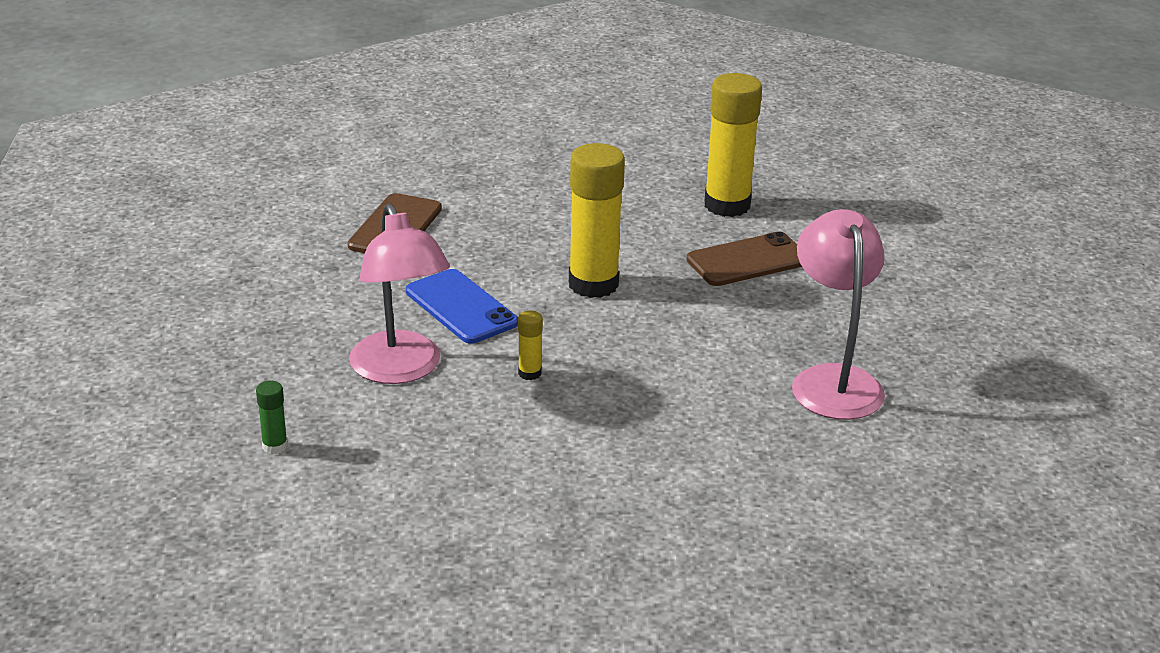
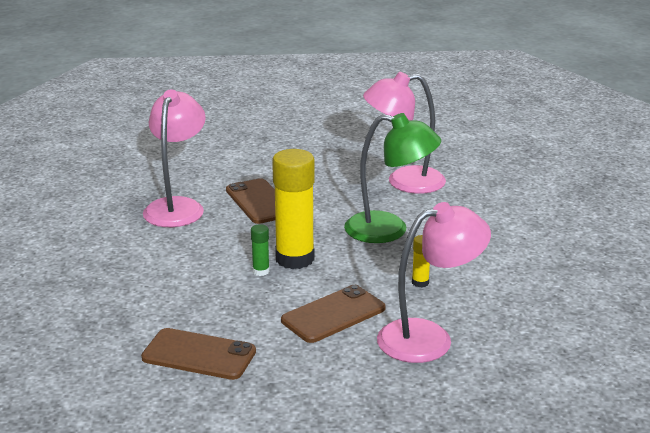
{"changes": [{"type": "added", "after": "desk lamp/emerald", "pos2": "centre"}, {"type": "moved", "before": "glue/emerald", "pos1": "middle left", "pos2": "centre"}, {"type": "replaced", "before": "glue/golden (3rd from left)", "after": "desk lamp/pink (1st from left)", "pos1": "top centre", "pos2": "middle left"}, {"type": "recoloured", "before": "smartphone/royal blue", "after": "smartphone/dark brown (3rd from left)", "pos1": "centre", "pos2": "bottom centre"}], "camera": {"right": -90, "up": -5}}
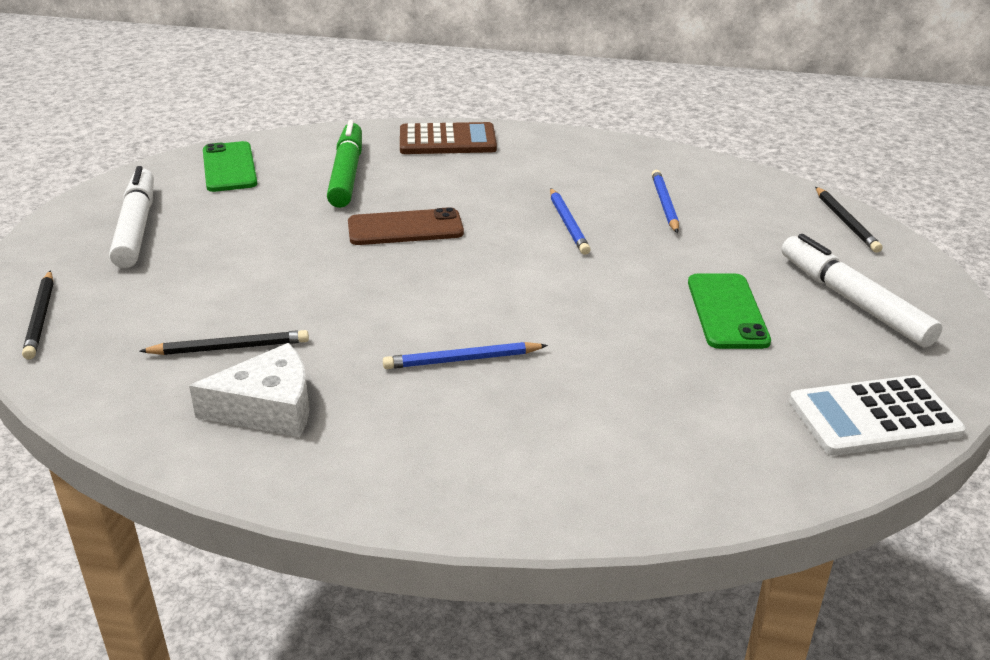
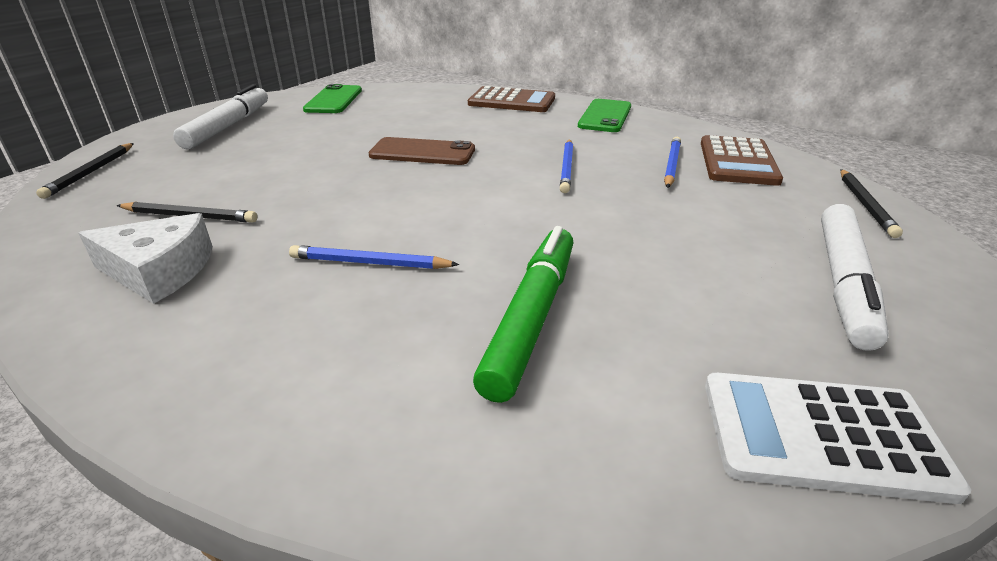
{"changes": [{"type": "added", "after": "calculator/dark brown (2nd from left)", "pos2": "top right"}, {"type": "moved", "before": "marker pen/emerald", "pos1": "top centre", "pos2": "centre"}, {"type": "moved", "before": "smartphone/emerald (2nd from left)", "pos1": "middle right", "pos2": "top centre"}, {"type": "turned", "before": "marker pen/white (2nd from left)", "pos1": "middle right", "pos2": "middle right", "turn": -150}], "camera": {"right": 20, "up": 0}}
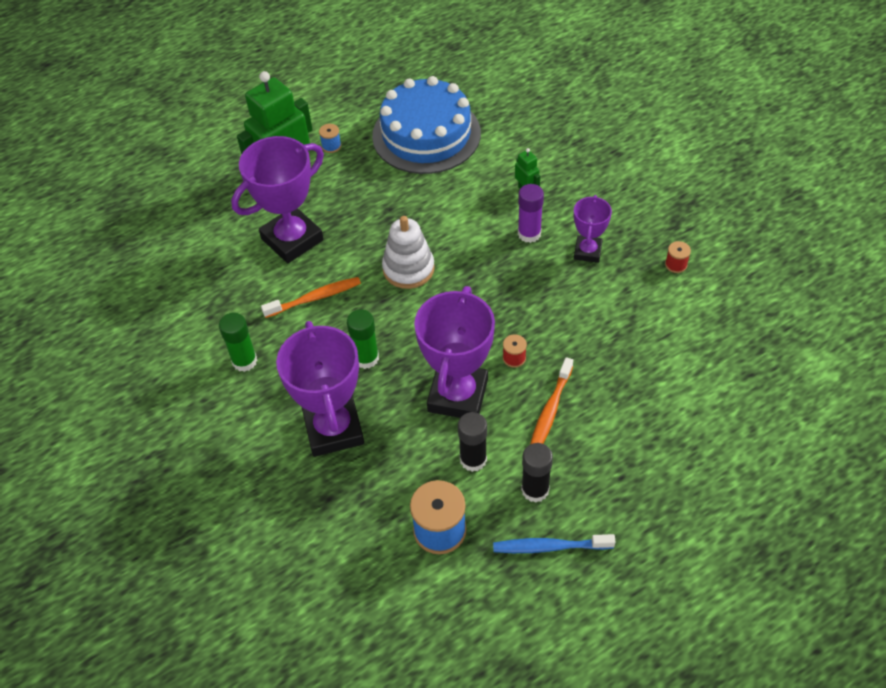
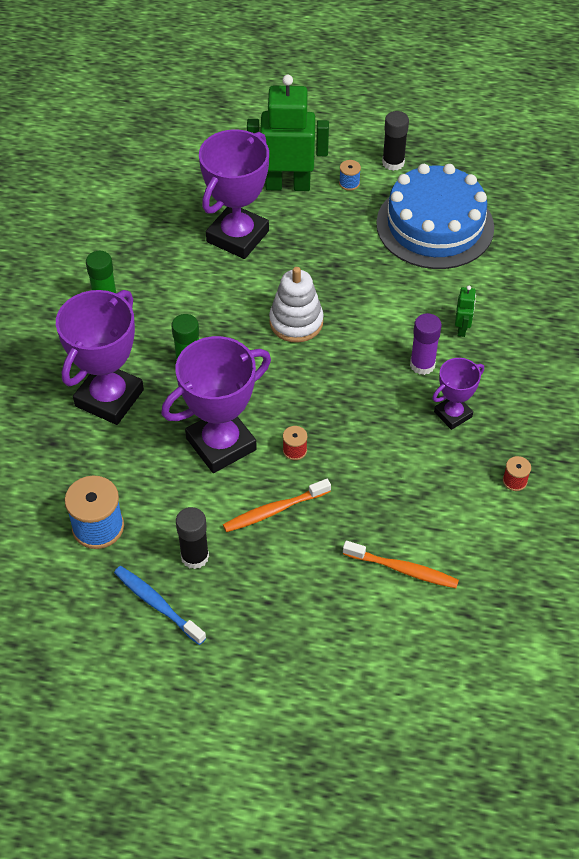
{"changes": [{"type": "moved", "before": "dental brush/bright orange (1st from left in the first image)", "after": "dental brush/bright orange (2nd from left)", "pos1": "centre", "pos2": "middle right"}, {"type": "moved", "before": "glue/jet-black (1st from left in the first image)", "after": "glue/jet-black (2nd from left)", "pos1": "centre", "pos2": "top right"}, {"type": "turned", "before": "prize cup/royal purple (1st from left in the first image)", "pos1": "top left", "pos2": "top centre", "turn": -60}], "camera": {"right": 40, "up": 0}}
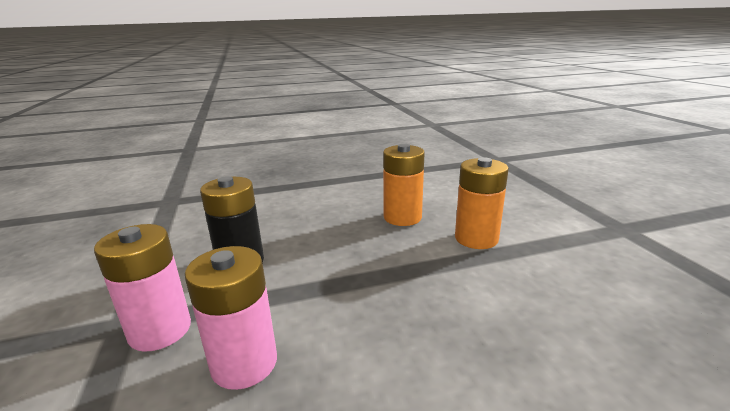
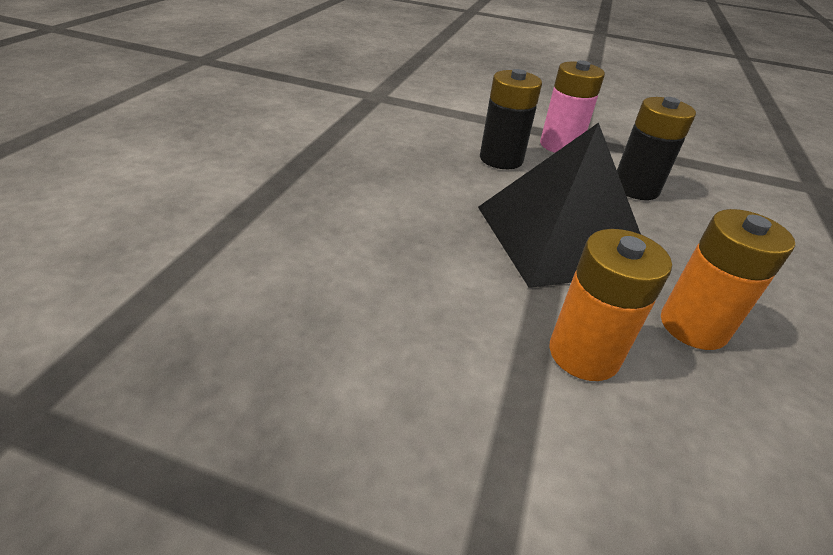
{"changes": [{"type": "added", "after": "solid pyramid/jet-black", "pos2": "middle right"}, {"type": "recoloured", "before": "battery/pink (2nd from left)", "after": "battery/jet-black (1st from left)", "pos1": "bottom left", "pos2": "top centre"}], "camera": {"right": 120, "up": 15}}
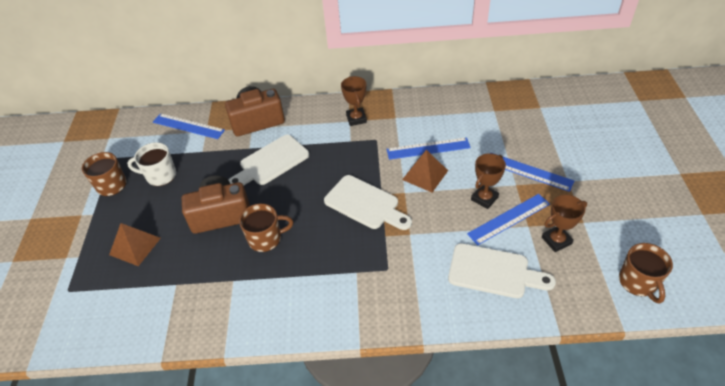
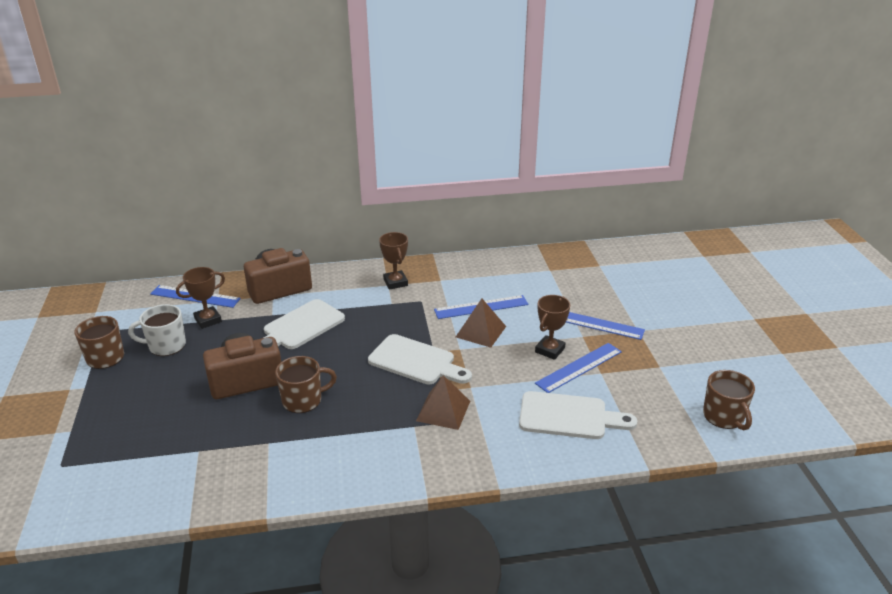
{"changes": [{"type": "moved", "before": "solid pyramid/dark brown (1st from left)", "pos1": "middle left", "pos2": "bottom centre"}, {"type": "moved", "before": "prize cup/dark brown (3rd from left in the first image)", "after": "prize cup/dark brown (1st from left)", "pos1": "middle right", "pos2": "middle left"}], "camera": {"right": -10, "up": -15}}
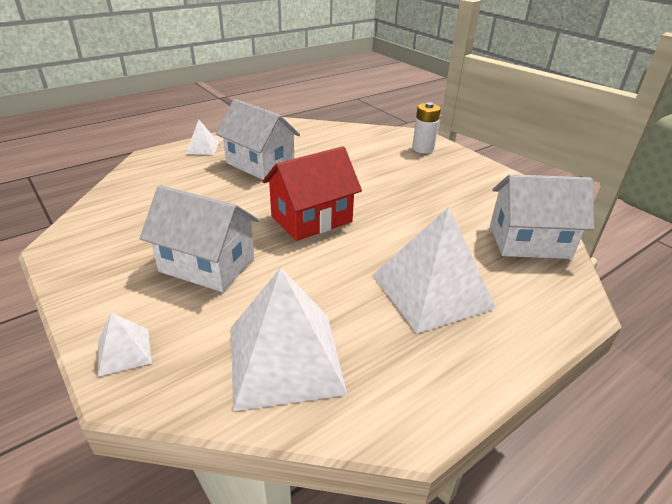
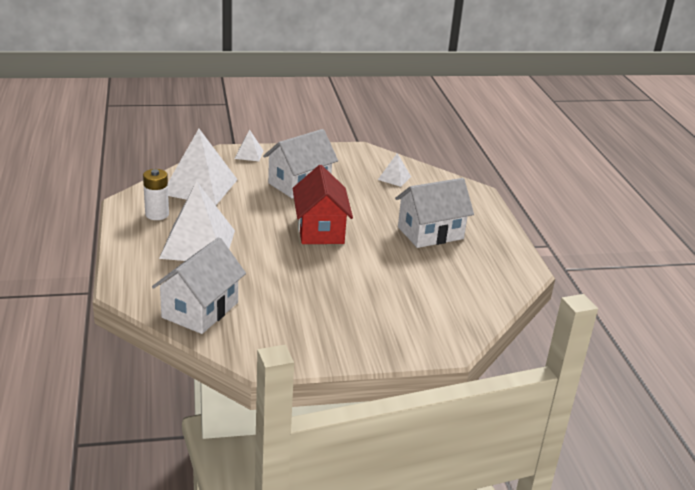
{"changes": [{"type": "moved", "before": "solid pyramid/white (2nd from left in the first image)", "after": "solid pyramid/white (4th from left)", "pos1": "top left", "pos2": "centre"}, {"type": "moved", "before": "battery/white", "pos1": "top centre", "pos2": "middle left"}], "camera": {"right": 115, "up": -5}}
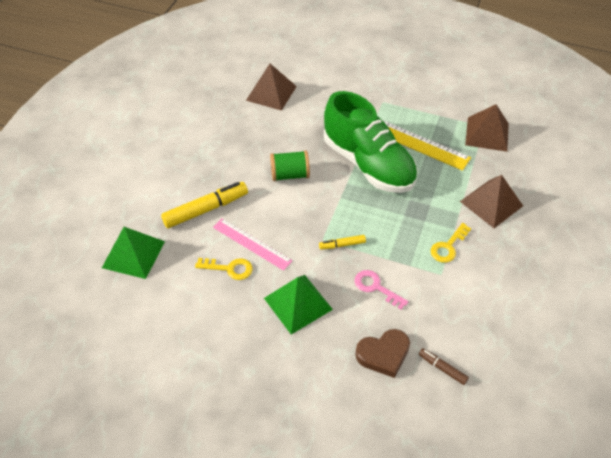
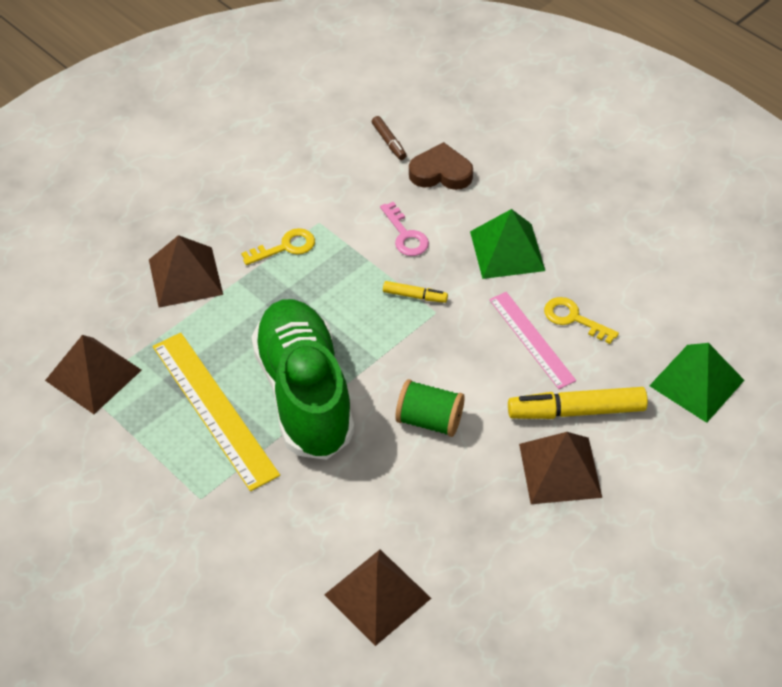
{"changes": [{"type": "added", "after": "solid pyramid/dark brown (4th from left)", "pos2": "bottom right"}], "camera": {"right": -155, "up": 0}}
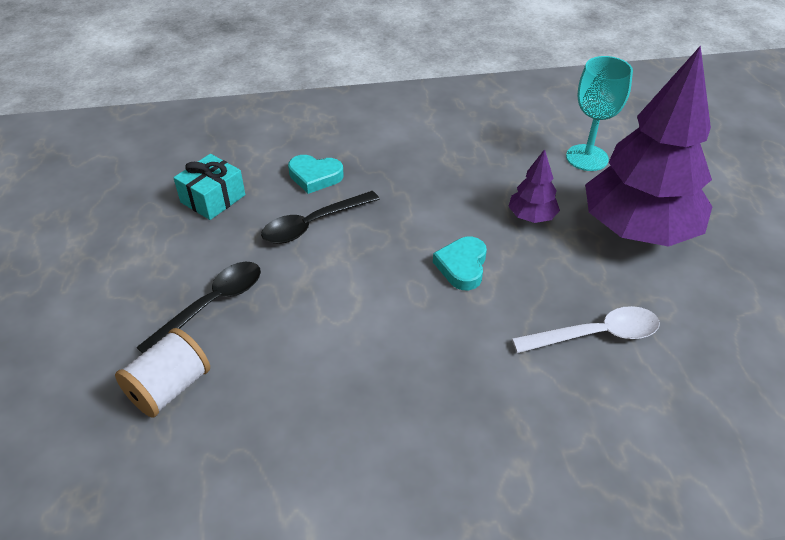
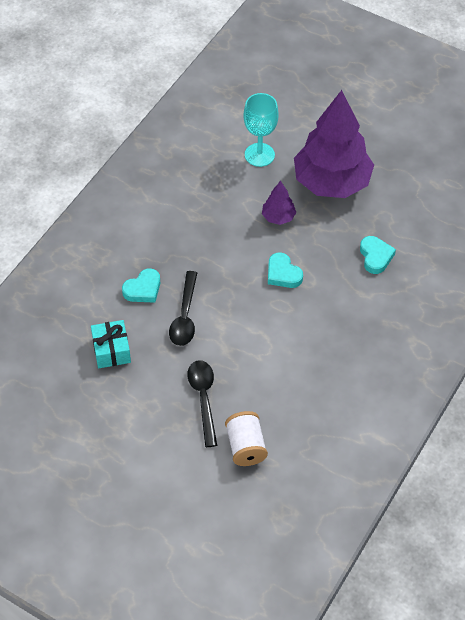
{"changes": [{"type": "replaced", "before": "spoon/white", "after": "heart/aqua (3rd from left)", "pos1": "middle right", "pos2": "middle right"}], "camera": {"right": -50, "up": 10}}
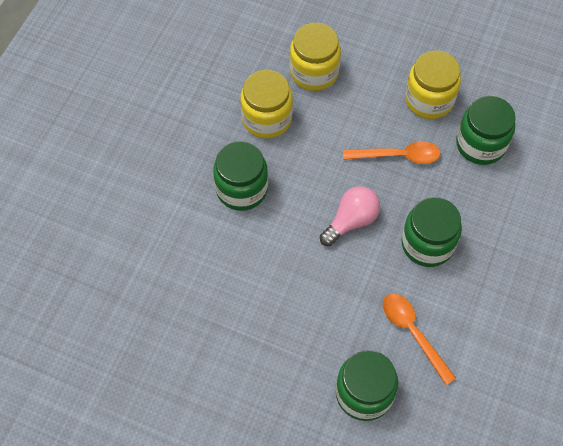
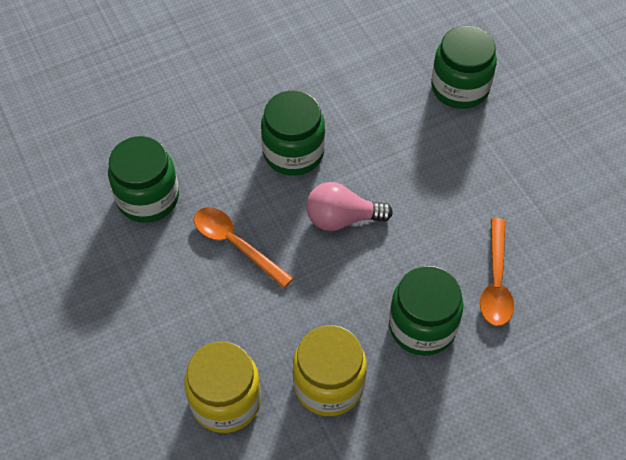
{"changes": [{"type": "removed", "before": "jar/golden (3rd from left)", "pos1": "top right"}, {"type": "moved", "before": "spoon/bright orange (2nd from left)", "pos1": "bottom right", "pos2": "middle right"}], "camera": {"right": -140, "up": -5}}
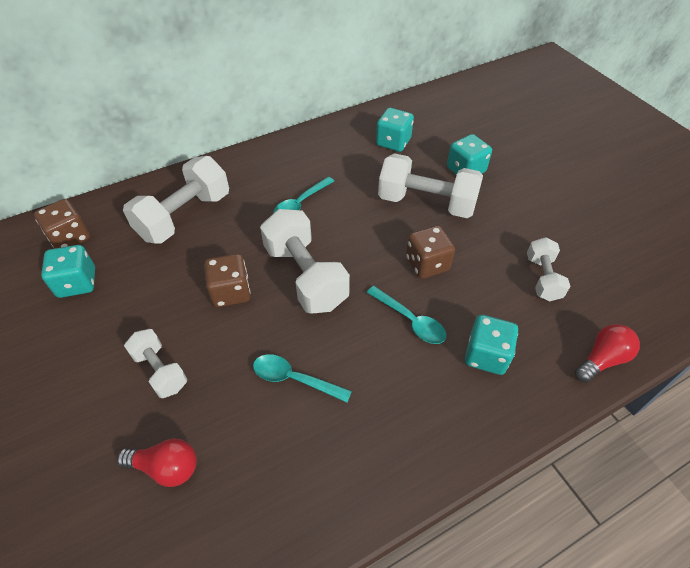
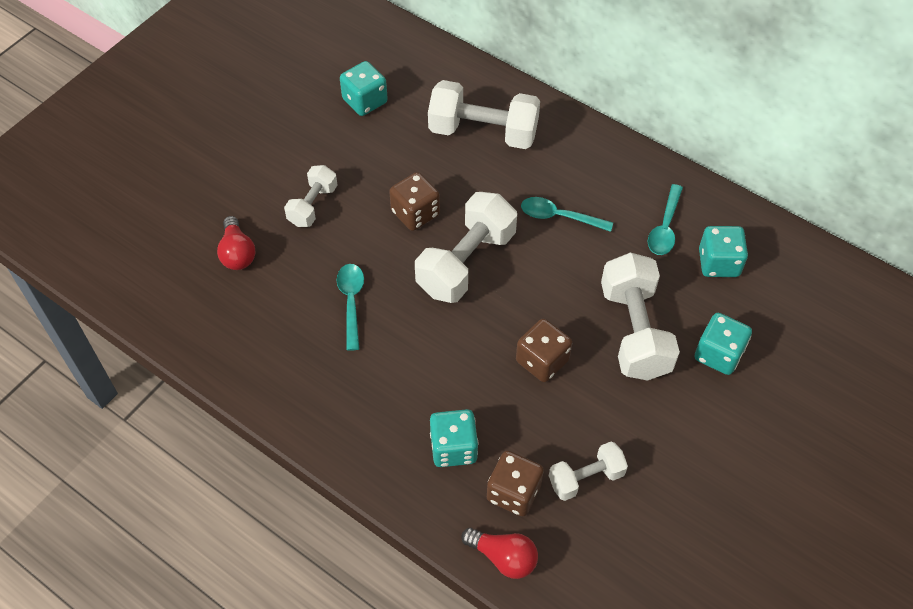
{"changes": [{"type": "moved", "before": "die/dark brown (1st from left in the first image)", "after": "die/dark brown (2nd from left)", "pos1": "middle left", "pos2": "bottom centre"}, {"type": "moved", "before": "spoon/aqua (3rd from left)", "pos1": "centre", "pos2": "middle right"}], "camera": {"right": 65, "up": 5}}
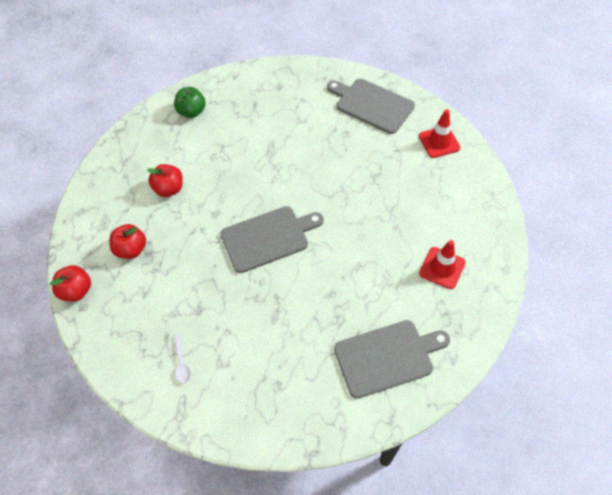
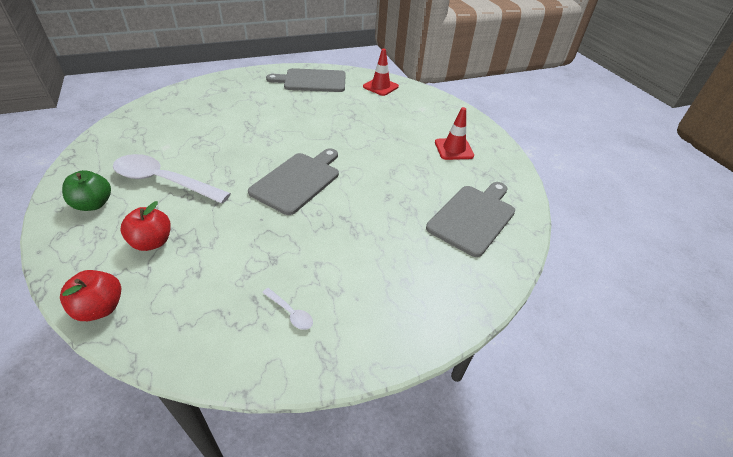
{"changes": [{"type": "moved", "before": "apple/emerald", "pos1": "top left", "pos2": "middle left"}, {"type": "replaced", "before": "apple/crimson (3rd from left)", "after": "spoon/white (1st from left)", "pos1": "middle left", "pos2": "middle left"}], "camera": {"right": -40, "up": -15}}
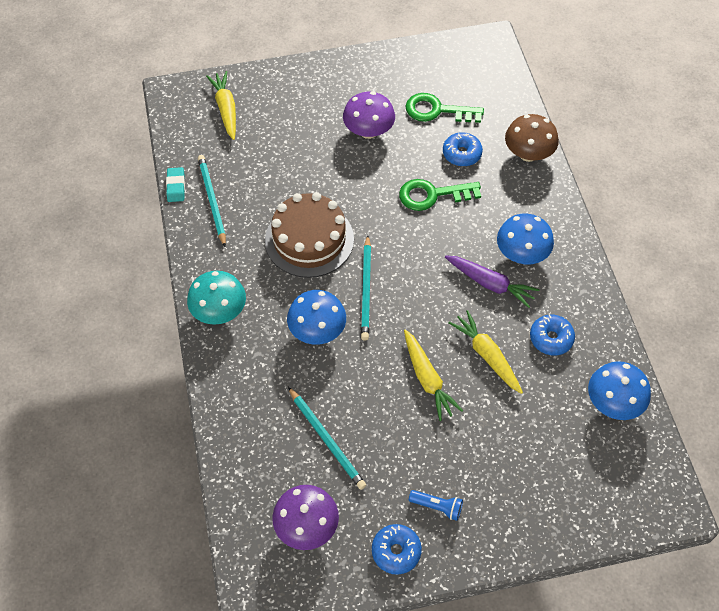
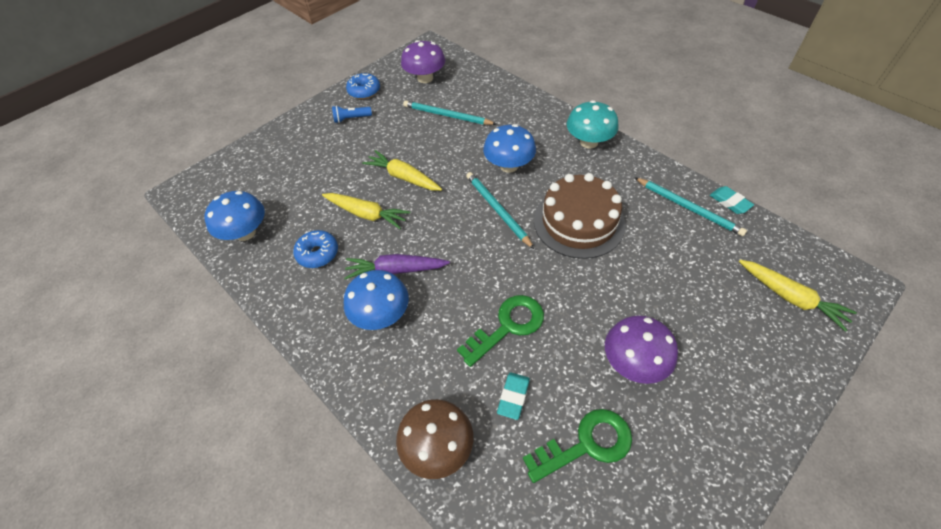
{"changes": [{"type": "replaced", "before": "donut/royal blue (2nd from left)", "after": "eraser/aqua (1st from left)", "pos1": "top centre", "pos2": "bottom centre"}], "camera": {"right": 150, "up": -5}}
